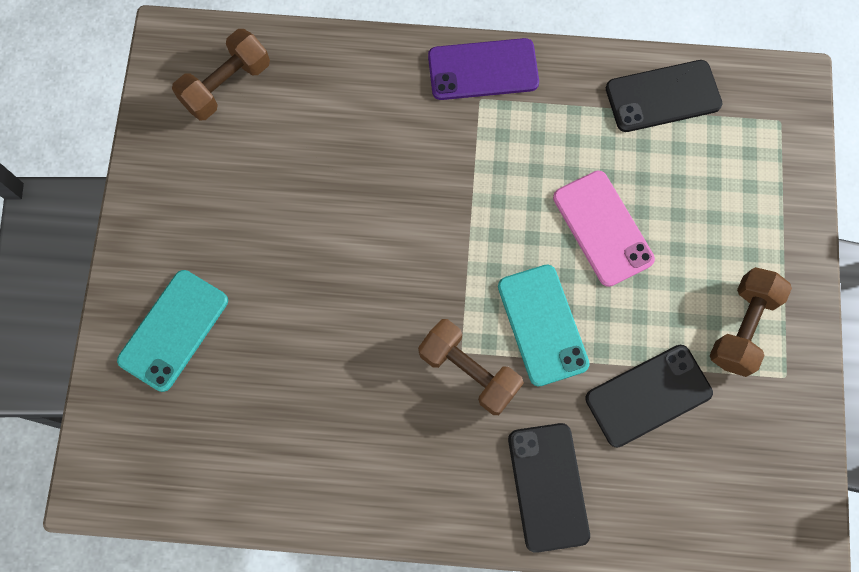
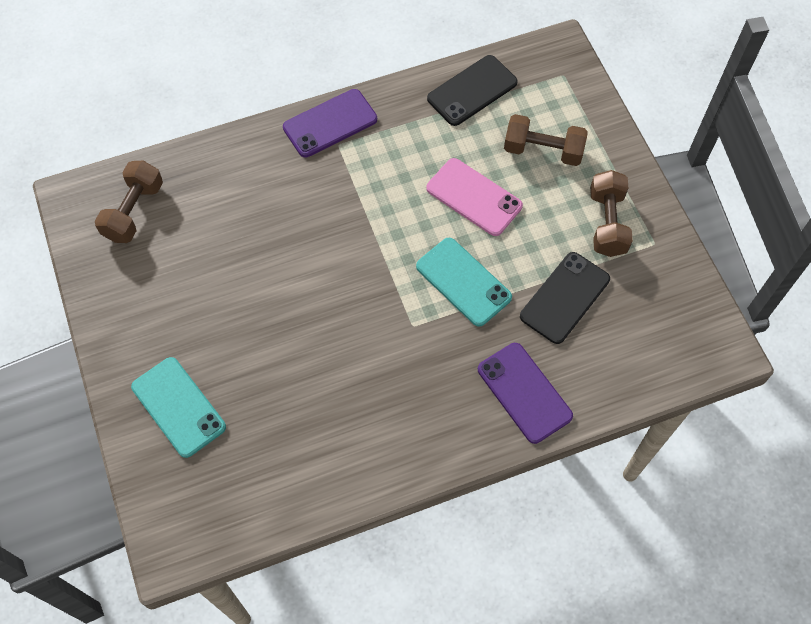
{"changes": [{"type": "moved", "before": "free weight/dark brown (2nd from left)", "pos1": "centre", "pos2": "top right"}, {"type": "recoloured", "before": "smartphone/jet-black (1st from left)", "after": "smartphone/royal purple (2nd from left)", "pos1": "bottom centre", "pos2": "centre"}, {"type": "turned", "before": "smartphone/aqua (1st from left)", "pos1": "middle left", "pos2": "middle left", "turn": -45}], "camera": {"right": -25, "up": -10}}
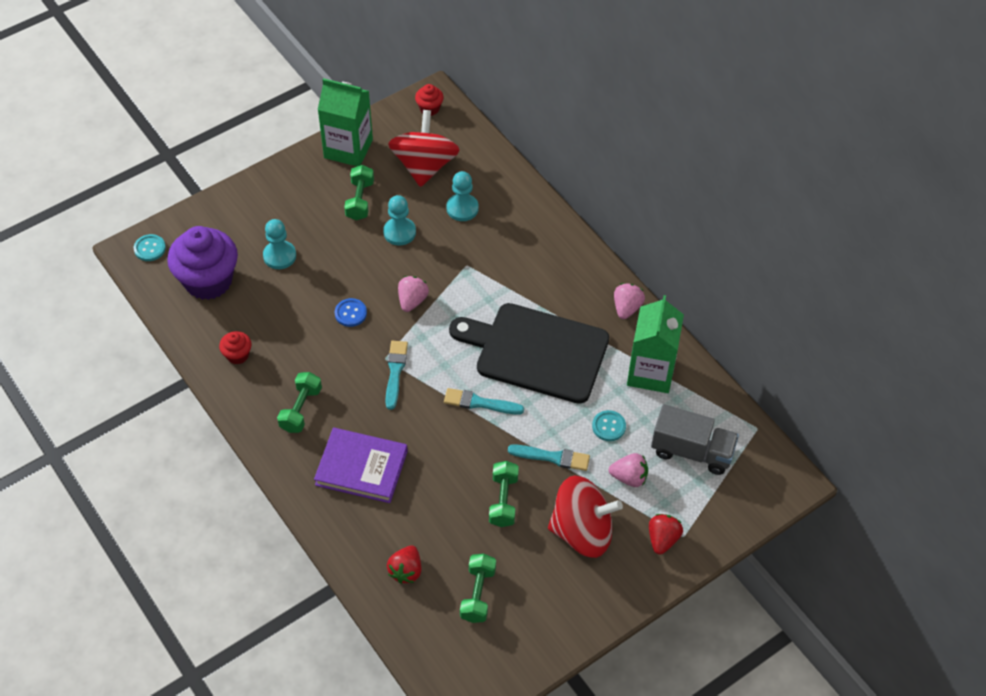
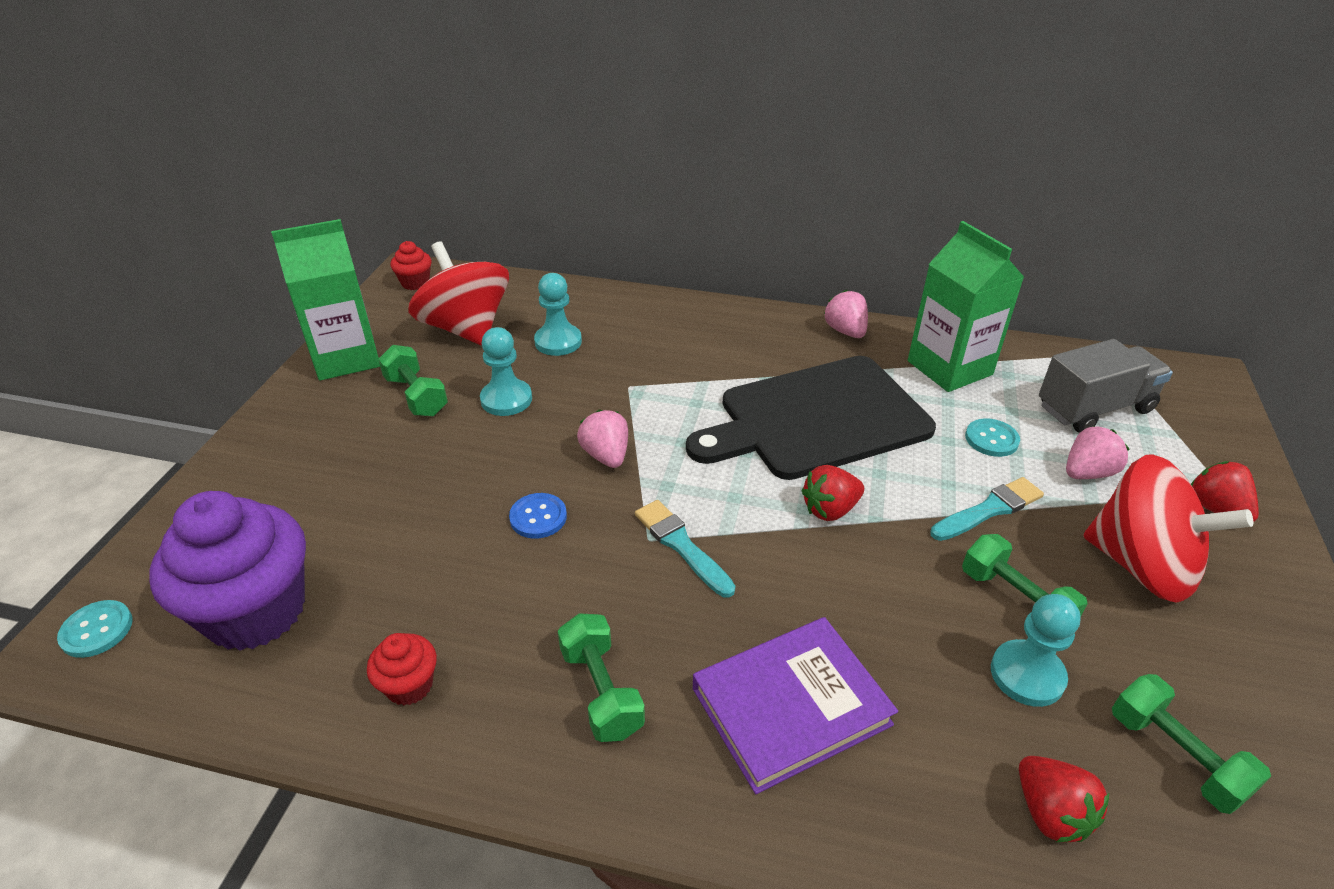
{"changes": [{"type": "moved", "before": "game pawn/aqua (1st from left in the first image)", "after": "game pawn/aqua (3rd from left)", "pos1": "middle left", "pos2": "bottom right"}, {"type": "replaced", "before": "paint brush/aqua (2nd from left)", "after": "berry/crimson (1st from left)", "pos1": "centre", "pos2": "centre"}, {"type": "turned", "before": "whirligig/crimson (2nd from left)", "pos1": "bottom centre", "pos2": "middle right", "turn": 75}], "camera": {"right": -40, "up": -15}}
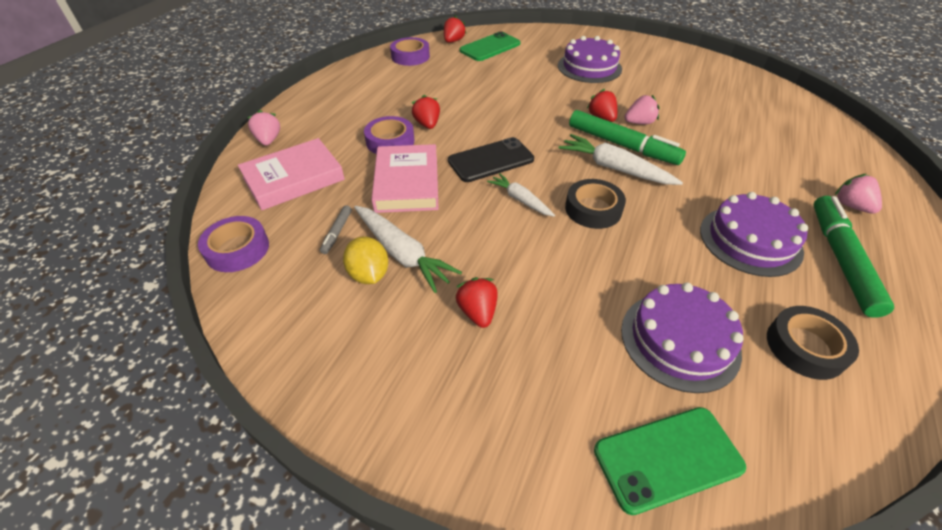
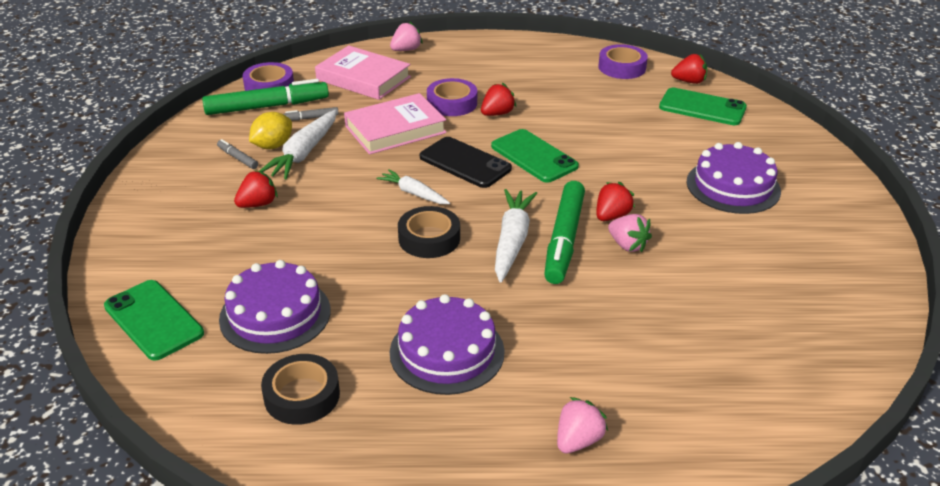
{"changes": [{"type": "added", "after": "marker pen/gray (1st from left)", "pos2": "top left"}, {"type": "added", "after": "smartphone/emerald (2nd from left)", "pos2": "top centre"}, {"type": "moved", "before": "marker pen/emerald (2nd from left in the first image)", "after": "marker pen/emerald (1st from left)", "pos1": "middle right", "pos2": "top left"}, {"type": "turned", "before": "root vegetable/white (2nd from left)", "pos1": "centre", "pos2": "centre", "turn": -75}], "camera": {"right": 65, "up": -10}}
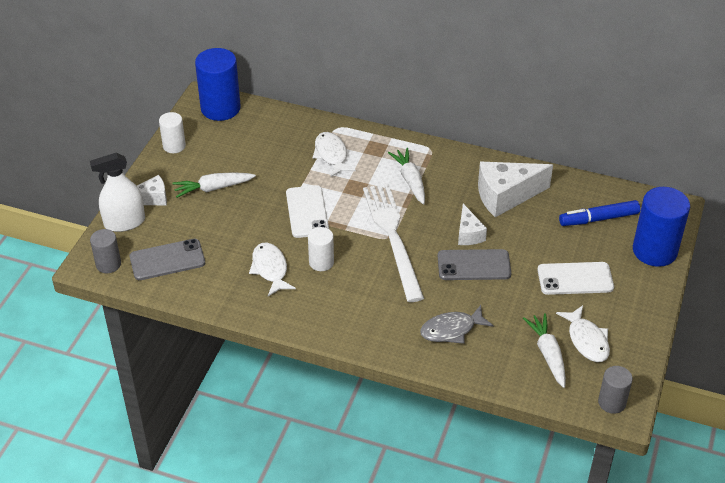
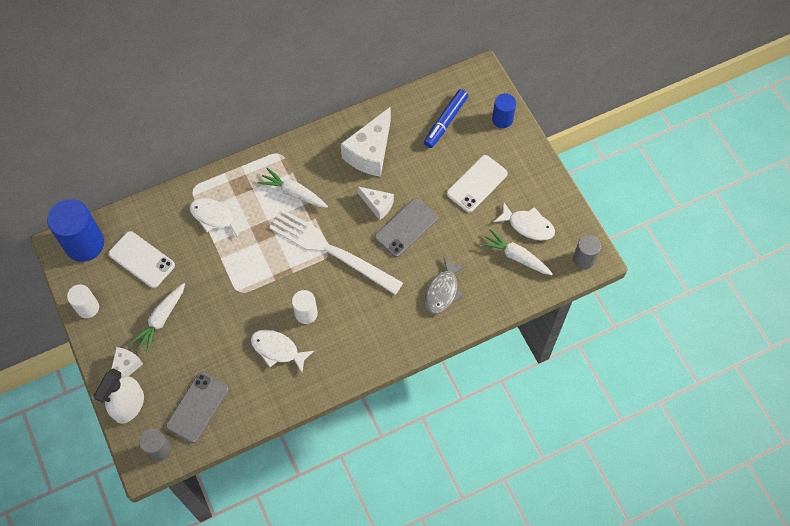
{"changes": [{"type": "moved", "before": "smartphone/white (1st from left)", "pos1": "centre", "pos2": "middle left"}, {"type": "resized", "before": "solid cylinder/royal blue (2nd from left)", "pos1": "middle right", "pos2": "top centre", "scale": 0.56}], "camera": {"right": -45, "up": 20}}
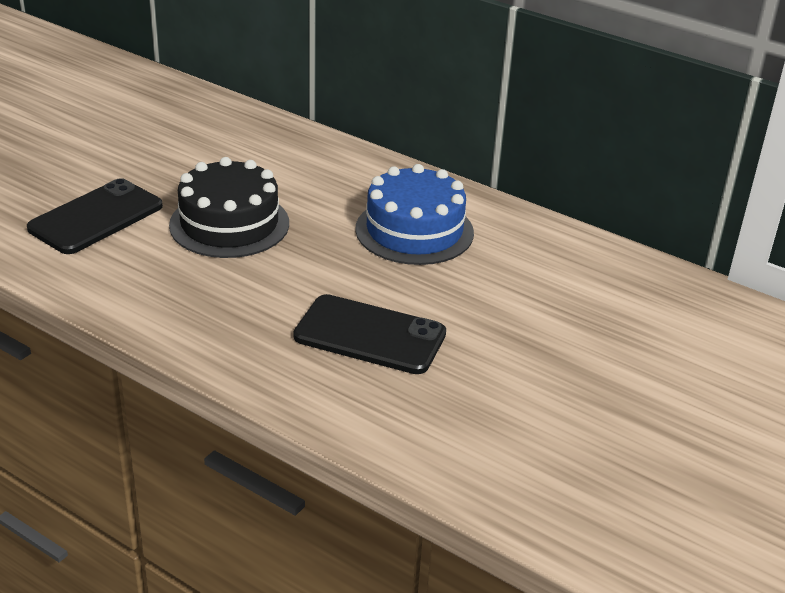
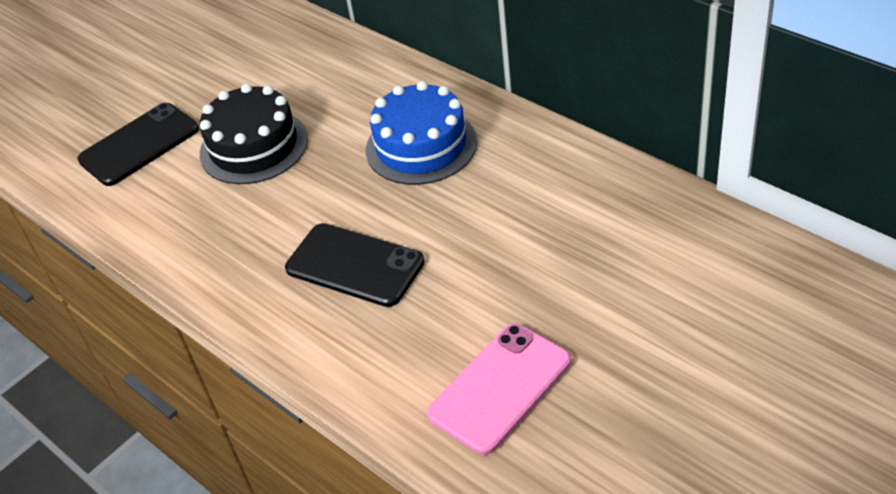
{"changes": [{"type": "added", "after": "smartphone/pink", "pos2": "bottom centre"}], "camera": {"right": 15, "up": 10}}
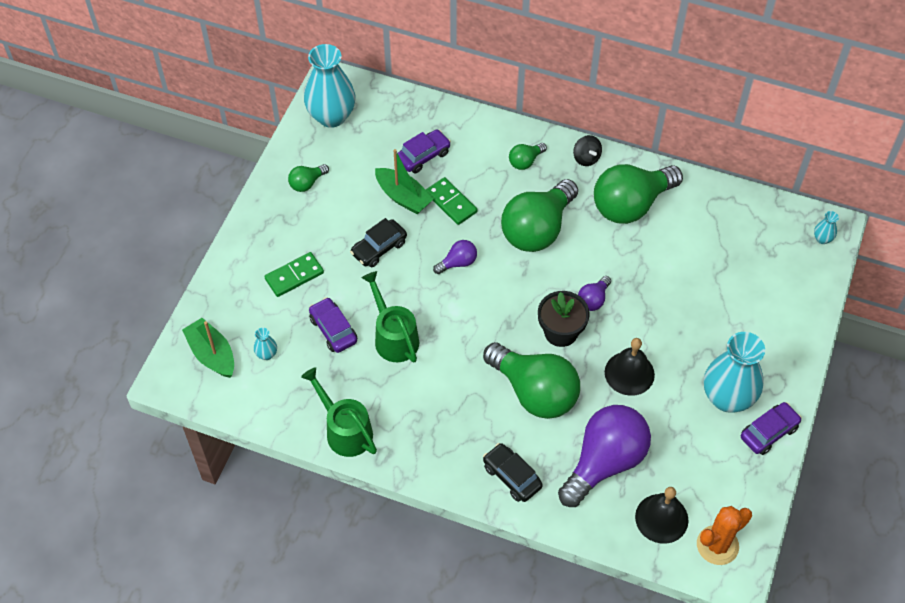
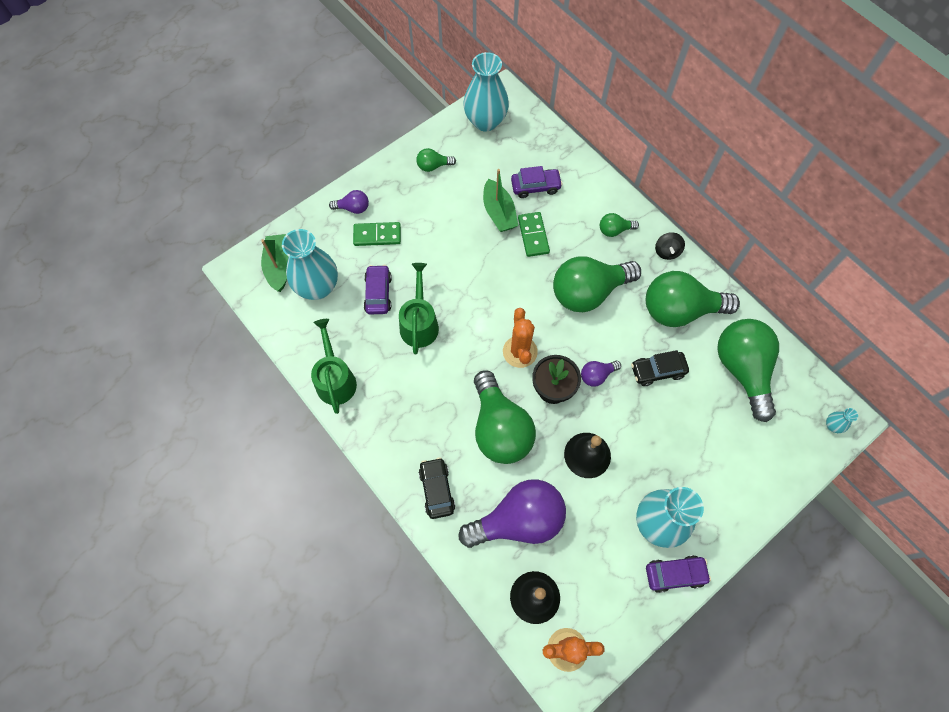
{"changes": [{"type": "added", "after": "prickly plant/bright orange (1st from left)", "pos2": "centre"}, {"type": "added", "after": "lightbulb/emerald (6th from left)", "pos2": "middle right"}, {"type": "moved", "before": "automobile/jet-black (1st from left in the first image)", "after": "automobile/jet-black (2nd from left)", "pos1": "centre", "pos2": "middle right"}, {"type": "moved", "before": "lightbulb/royal purple (1st from left)", "pos1": "centre", "pos2": "top centre"}, {"type": "resized", "before": "vase/aqua (1st from left)", "pos1": "middle left", "pos2": "middle left", "scale": 2.43}], "camera": {"right": 30, "up": 10}}
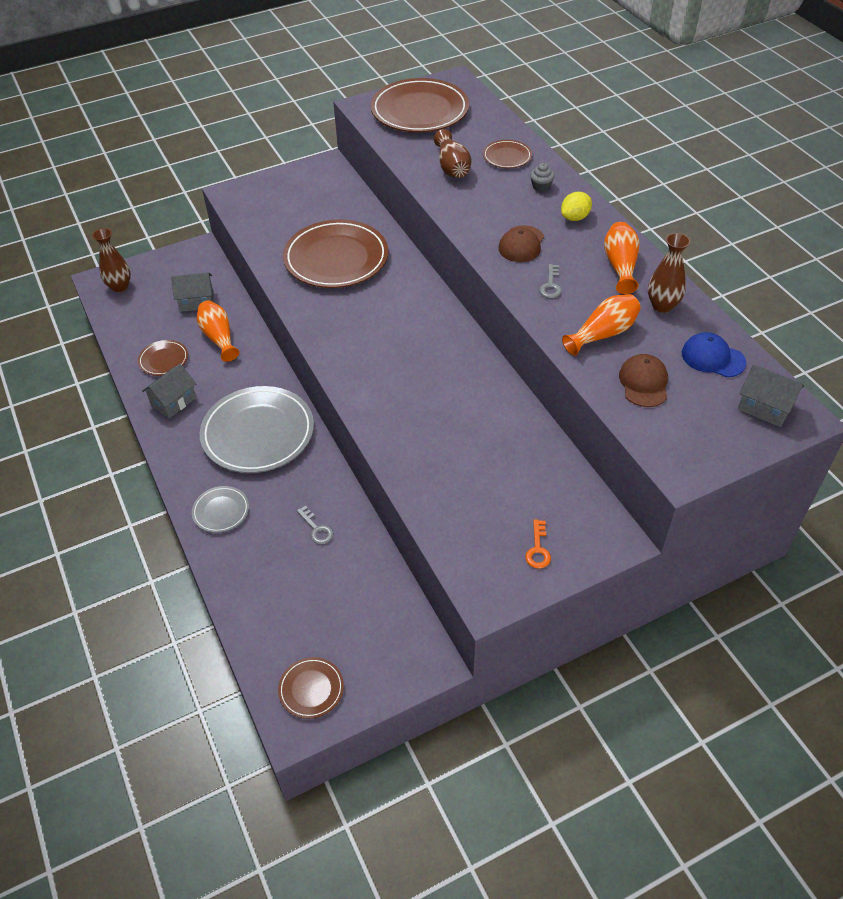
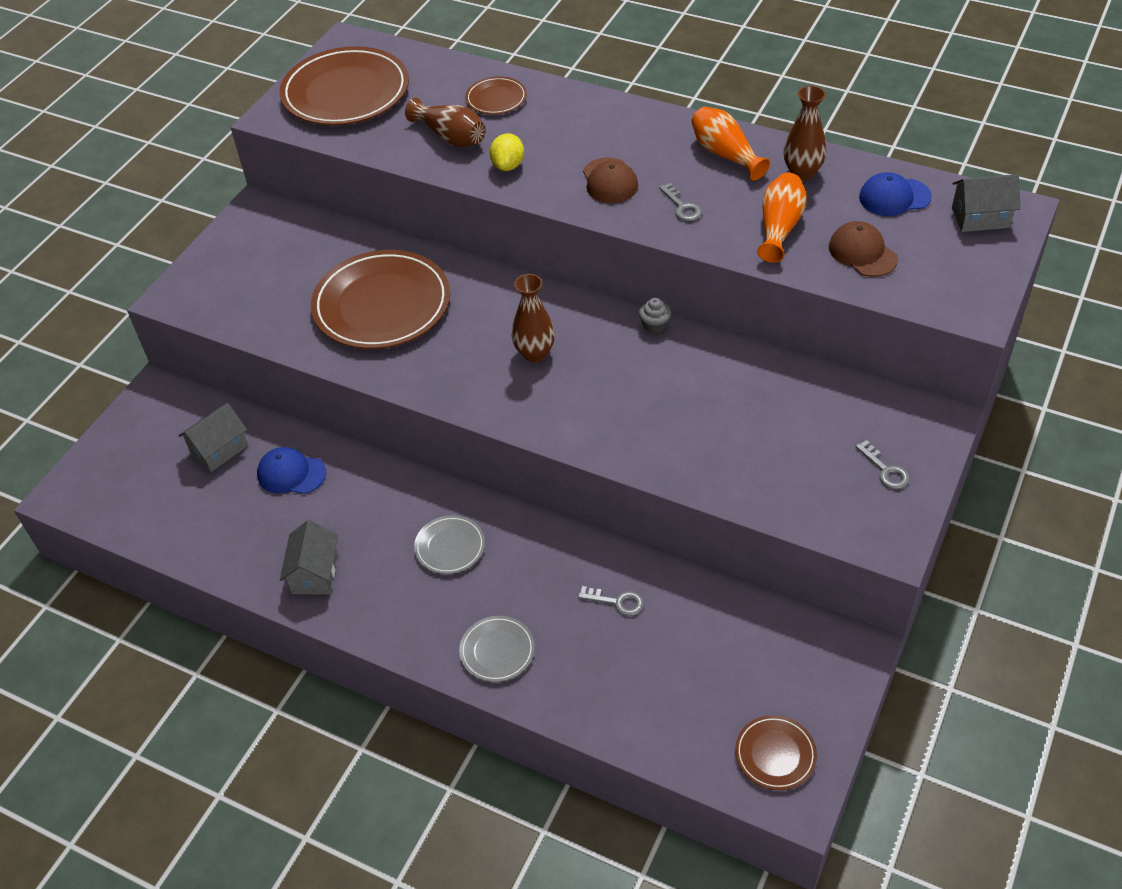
{"changes": [{"type": "removed", "before": "dinner plate/dark brown (1st from left)", "pos1": "middle left"}, {"type": "moved", "before": "vase/dark brown (1st from left in the first image)", "after": "vase/dark brown (2nd from left)", "pos1": "top left", "pos2": "centre"}, {"type": "moved", "before": "muffin/gray", "pos1": "top centre", "pos2": "centre"}, {"type": "moved", "before": "lemon/golden", "pos1": "top right", "pos2": "top centre"}, {"type": "replaced", "before": "vase/bright orange (1st from left)", "after": "peaked cap/royal blue (1st from left)", "pos1": "middle left", "pos2": "middle left"}, {"type": "recoloured", "before": "latchkey/bright orange", "after": "latchkey/gray (3rd from left)", "pos1": "centre", "pos2": "middle right"}, {"type": "resized", "before": "dinner plate/gray (2nd from left in the first image)", "pos1": "middle left", "pos2": "centre", "scale": 0.47}], "camera": {"right": -35, "up": 0}}
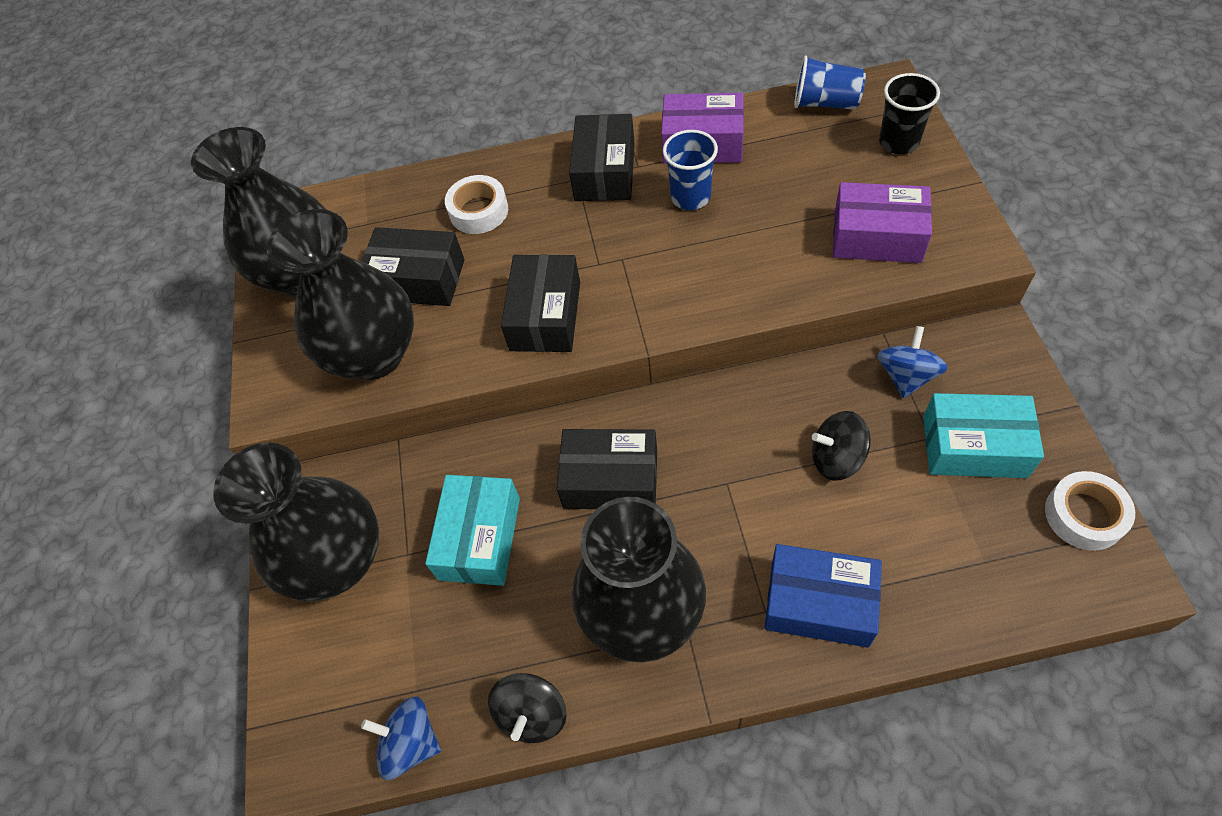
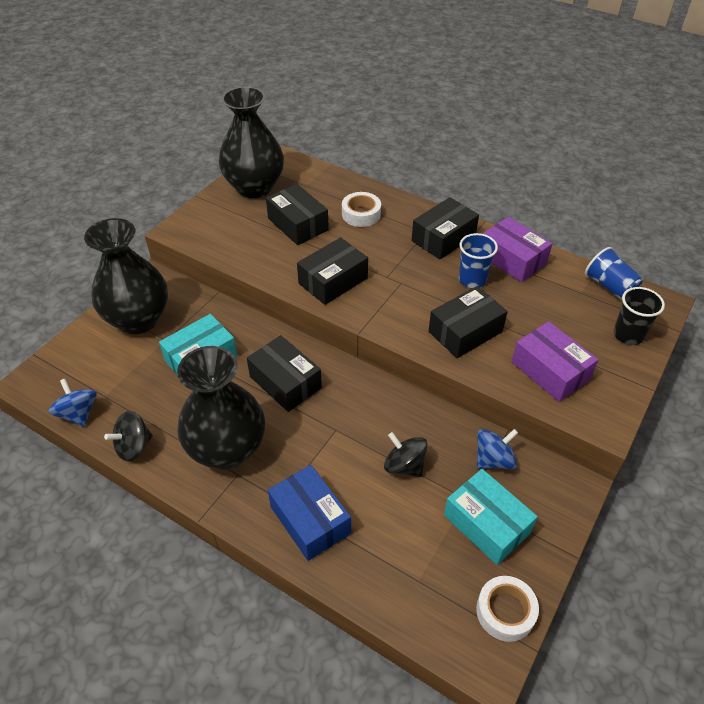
{"changes": [{"type": "removed", "before": "vase/jet-black (3rd from left)", "pos1": "middle left"}, {"type": "added", "after": "package/jet-black (5th from left)", "pos2": "centre"}], "camera": {"right": 35, "up": -10}}
